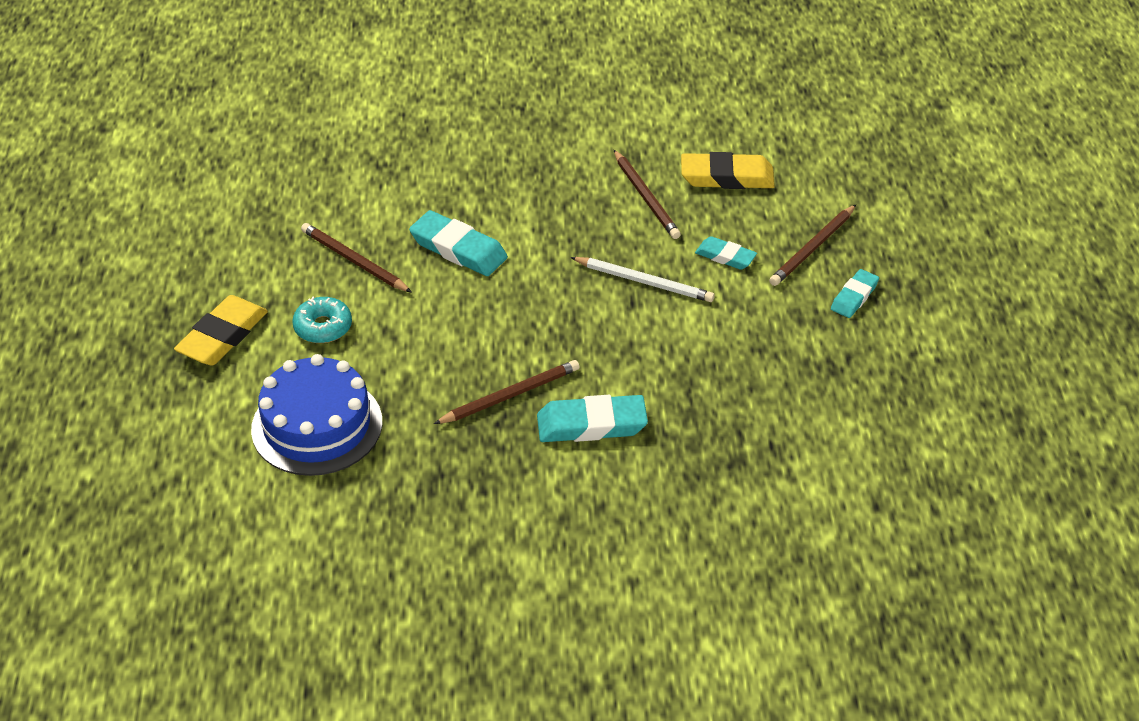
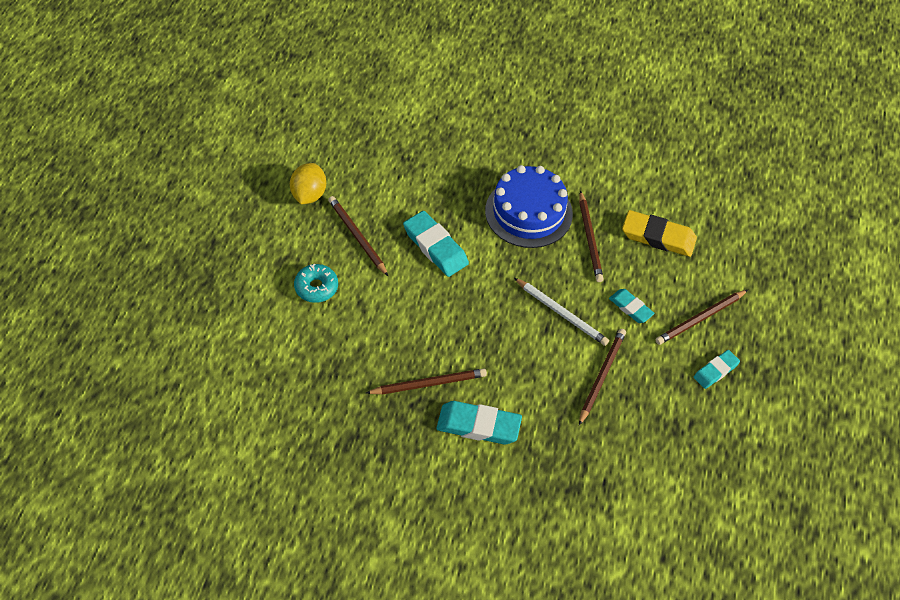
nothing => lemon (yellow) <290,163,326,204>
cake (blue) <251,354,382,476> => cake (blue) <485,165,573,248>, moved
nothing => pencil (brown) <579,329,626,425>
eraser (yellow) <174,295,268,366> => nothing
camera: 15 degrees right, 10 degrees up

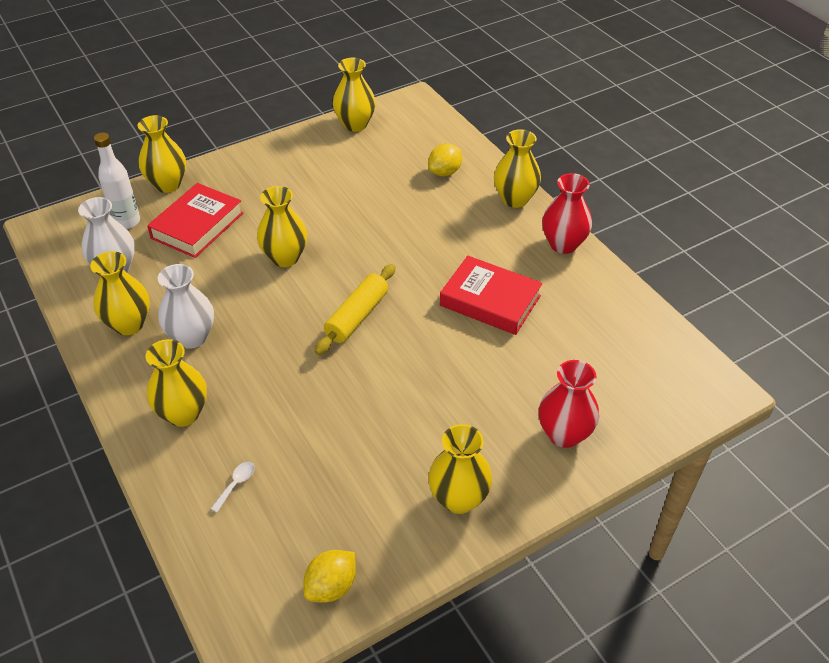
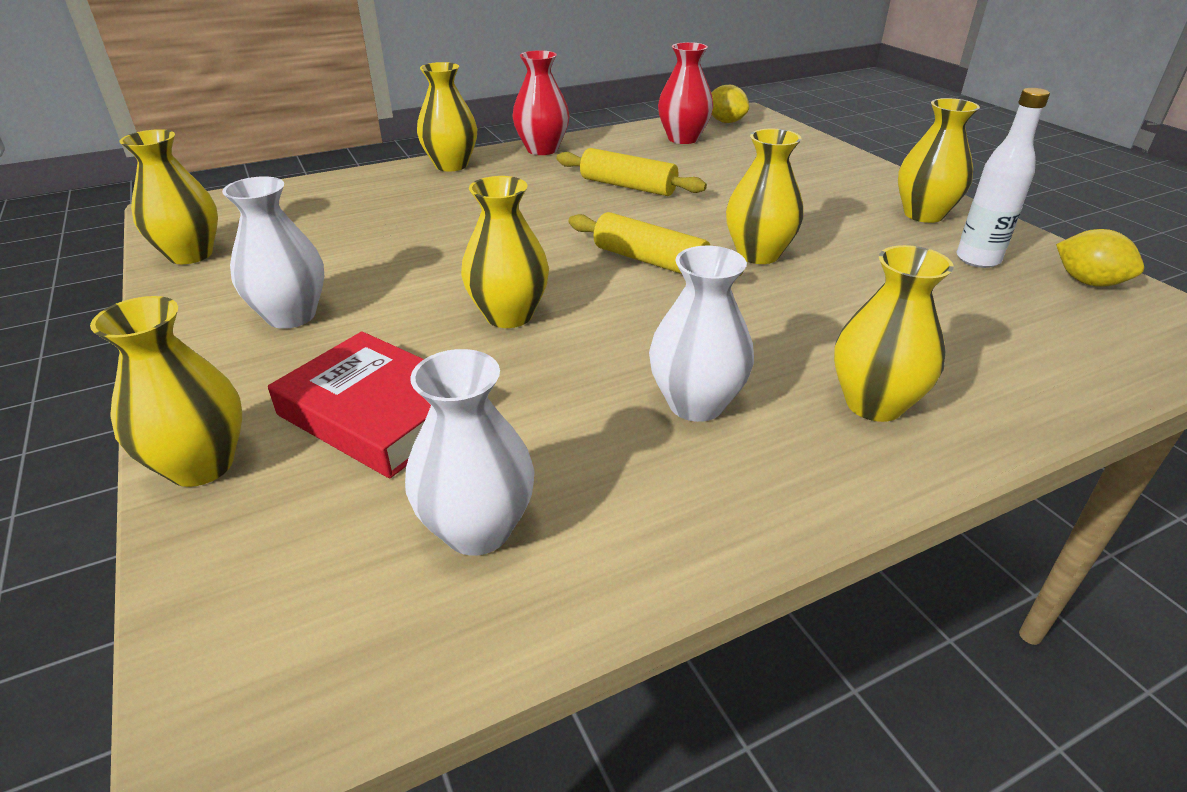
nothing => vase (white) <222,176,324,329>
book (red) <440,256,543,335> => rolling pin (yellow) <557,148,707,196>
vase (red) <539,360,599,448> => vase (red) <658,42,713,144>, moved
lemon (yellow) <428,144,462,176> => lemon (yellow) <711,85,749,123>, moved
vase (yellow) <90,251,150,335> => vase (yellow) <726,129,804,264>, moved
bottle (white) <94,133,140,229> => bottle (white) <957,88,1050,268>, moved
spoon (white) <211,462,255,513> => nothing
camera: 85 degrees left, 10 degrees down

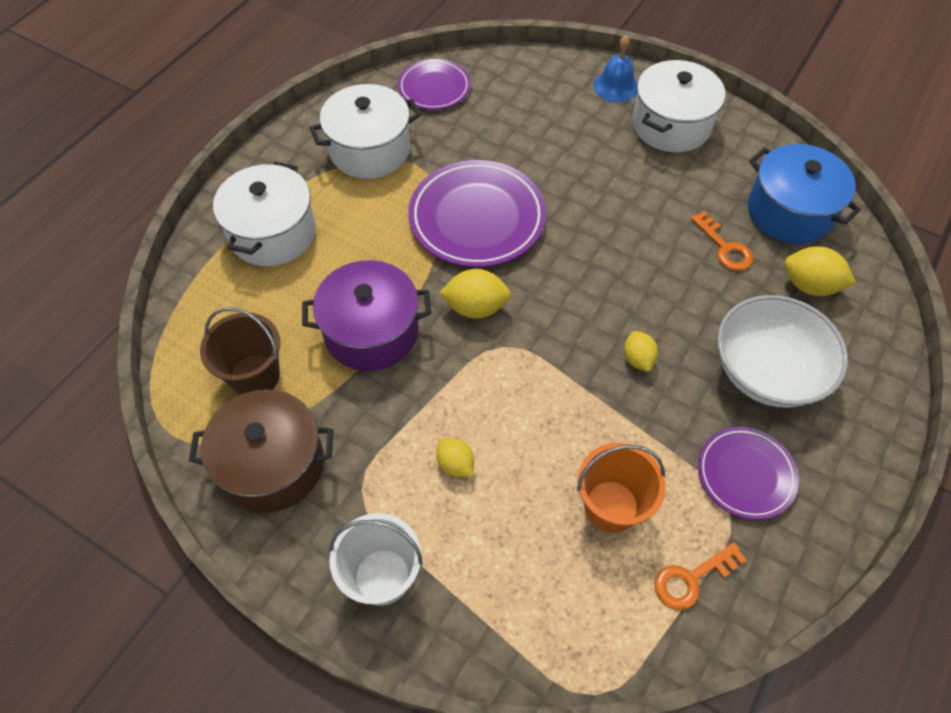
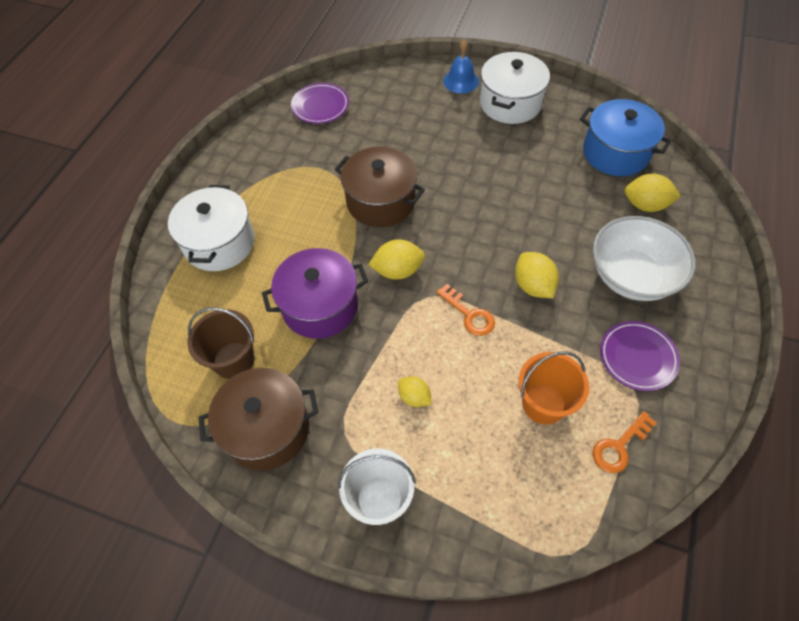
plate (purple) <408,160,546,267> => pot (brown) <335,146,425,227>
key (orange) <691,211,753,271> => key (orange) <436,284,495,336>, moved
lemon (yellow) <624,331,658,372> => lemon (yellow) <515,252,559,298>, x1.55
pot (white) <310,84,421,179> => nothing
camera: 10 degrees left, 0 degrees up

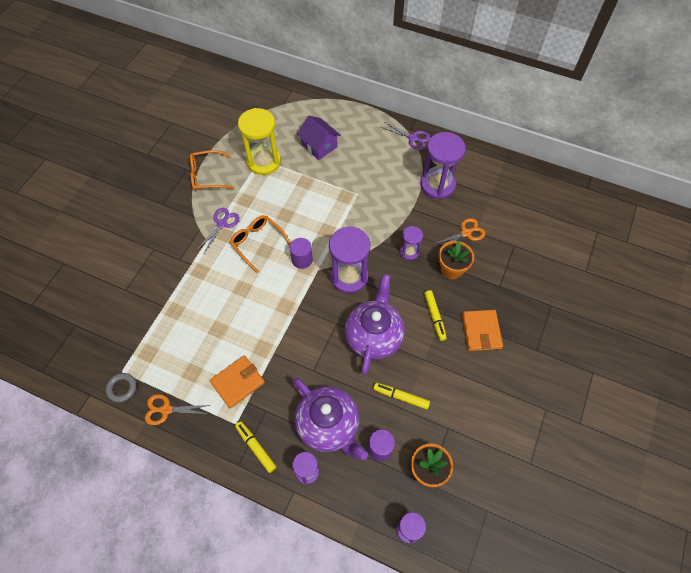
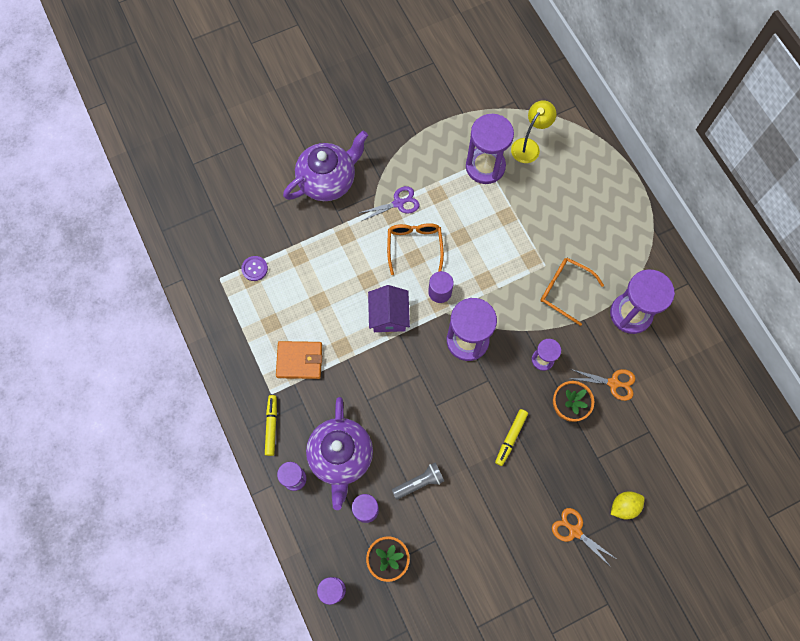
nothing => button (purple) <241,256,268,281>
teapot (purple) <345,274,405,375> => teapot (purple) <283,131,368,201>, moved
house (purple) <297,116,341,160> => house (purple) <368,285,410,332>, moved
marker (yellow) <373,383,430,410> => flashlight (grey) <392,462,444,499>
hourglass (yellow) <238,108,281,175> => hourglass (purple) <466,114,514,184>
nothing => lamp (yellow) <511,100,557,163>
glasses (orange) <190,150,234,191> => glasses (orange) <541,258,604,326>, moved
scissors (orange) <145,394,210,425> => scissors (orange) <552,508,615,568>, moved
nothing => lemon (yellow) <611,491,645,520>
ring (grey) <106,373,137,402> => nothing
scissors (purple) <381,122,430,150> => nothing
wallet (orange) <462,310,503,351> => nothing
camera: 40 degrees right, 10 degrees up

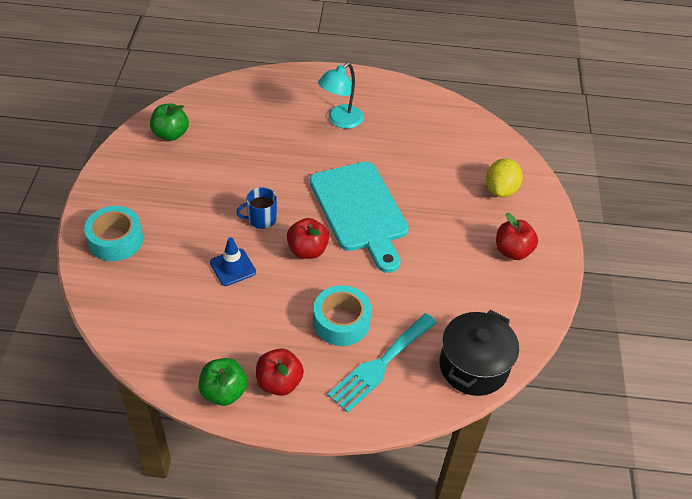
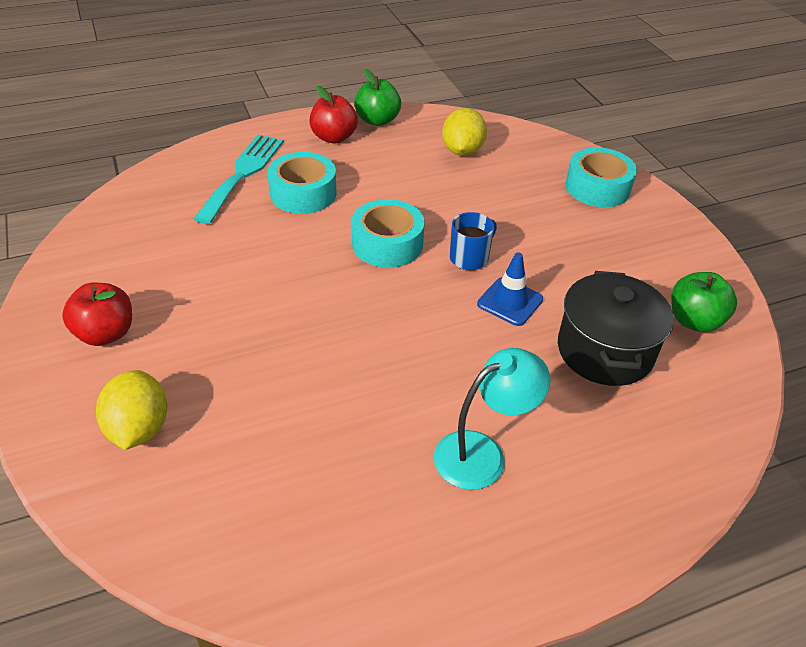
apple (red) <287,218,329,259> => tape (turquoise) <352,199,425,268>
lamp (turquoise) <318,63,364,129> => lamp (turquoise) <434,348,551,490>, 45 degrees clockwise
nothing => lemon (yellow) <442,108,487,156>
traffic cone (blue) <210,237,256,286> => traffic cone (blue) <477,252,543,326>, moved
pot (black) <440,310,519,396> => pot (black) <558,271,674,386>, moved
cutting board (turquoise) <310,161,409,273> => nothing
camera: 155 degrees right, 5 degrees down

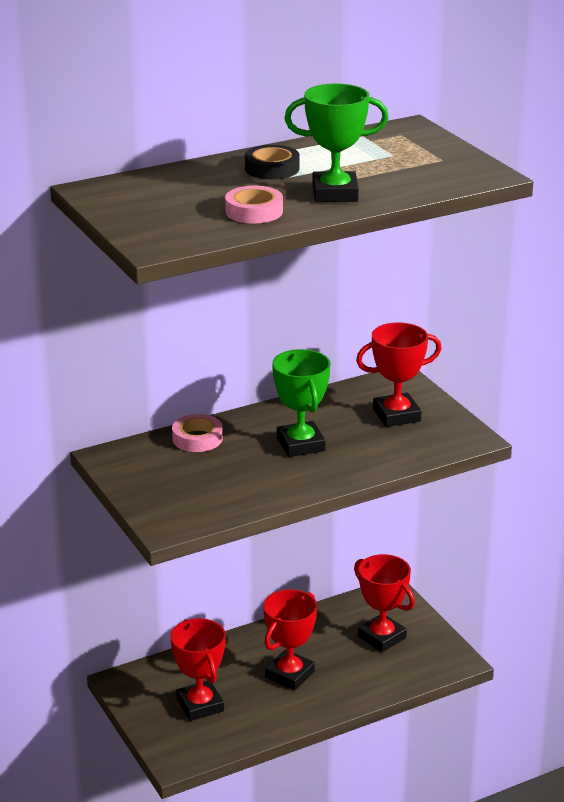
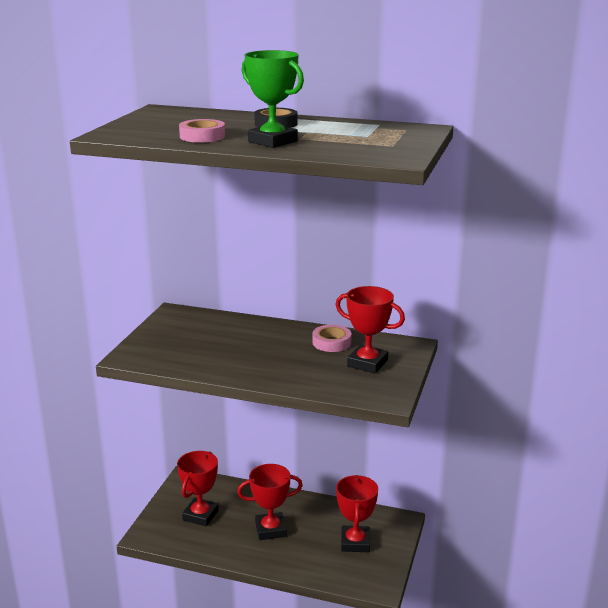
tape (pink) <172,414,223,452> => tape (pink) <313,325,352,352>, moved
trophy (green) <272,349,330,457> => nothing
camera: 45 degrees right, 5 degrees down

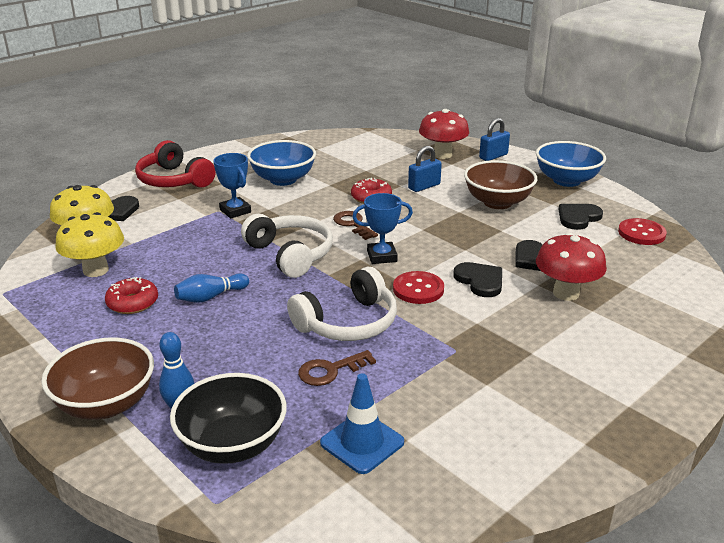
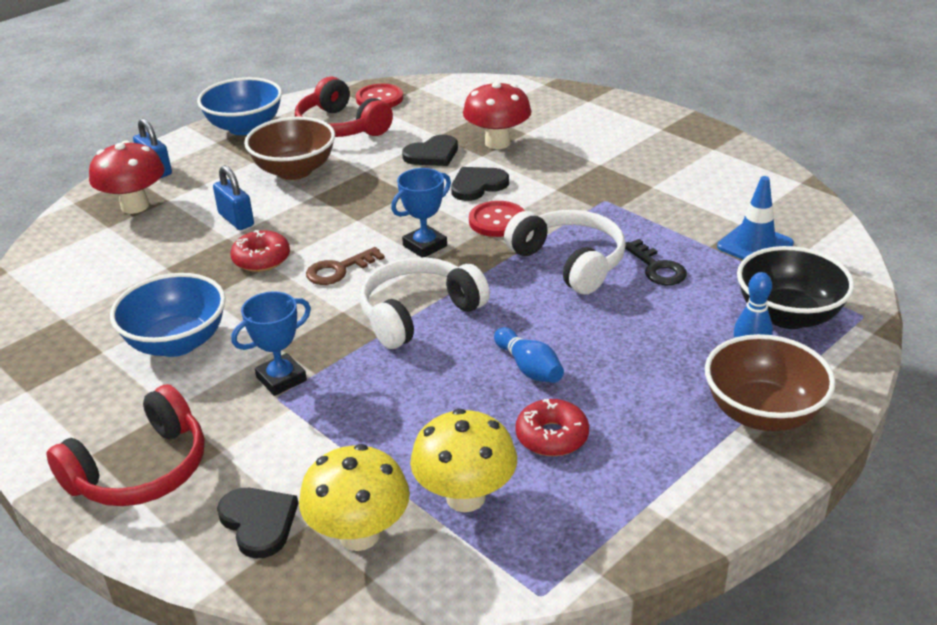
heart (black) <559,204,603,230> => headphones (red) <295,76,393,137>
trophy (blue) <353,193,413,264> => trophy (blue) <391,168,451,257>, 60 degrees clockwise
key (brown) <298,350,376,386> => key (black) <625,239,687,285>
camera: 90 degrees left, 5 degrees up

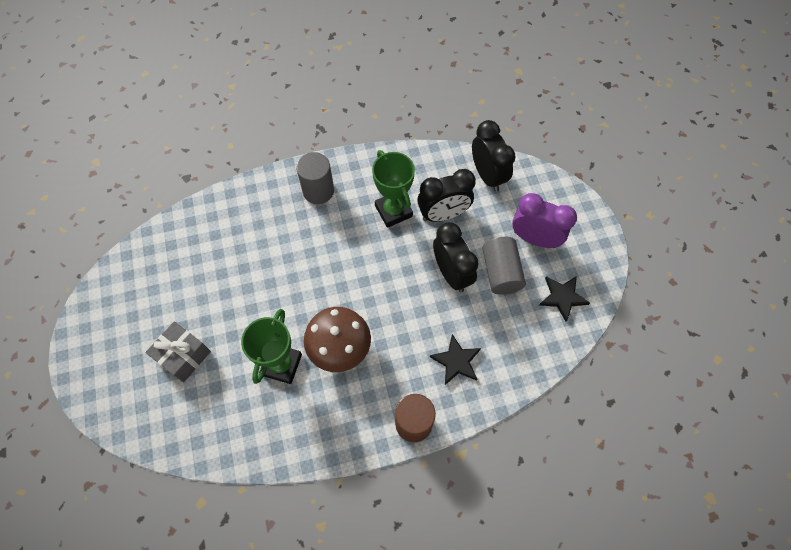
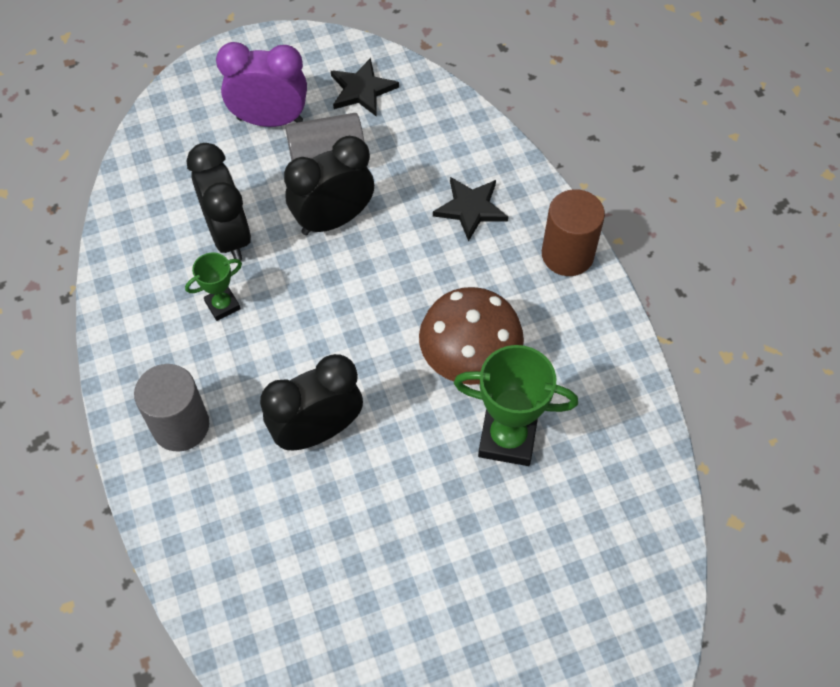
trophy (green) <372,150,415,228> => trophy (green) <185,253,242,321>, x0.55
clock (purple) <512,193,577,248> => clock (purple) <216,42,307,127>, 75 degrees clockwise
clock (black) <472,120,515,192> => clock (black) <260,354,363,450>, moved
gift (grey) <145,321,211,382> => nothing
camera: 95 degrees left, 5 degrees down

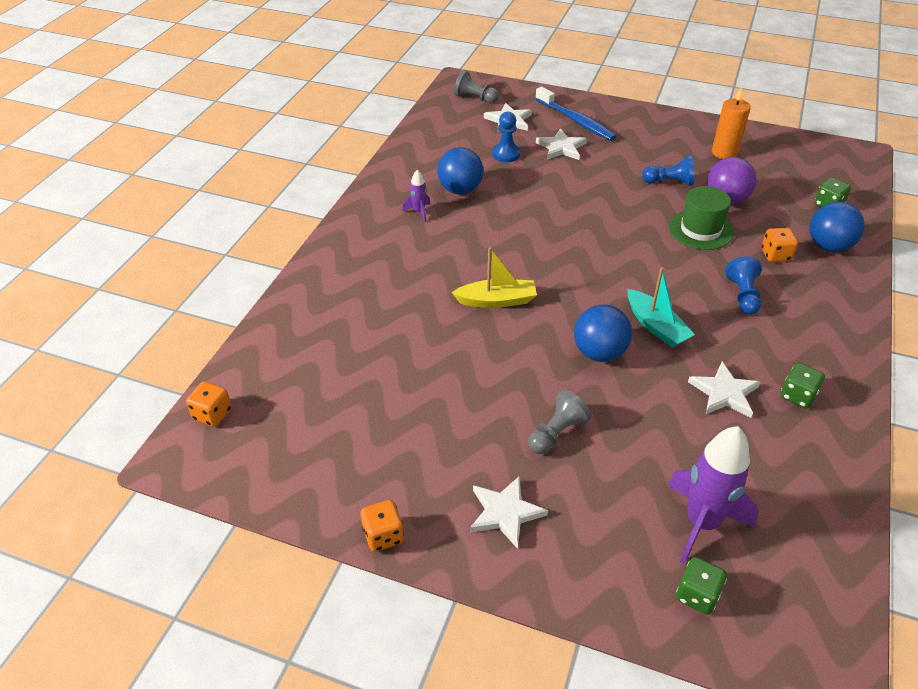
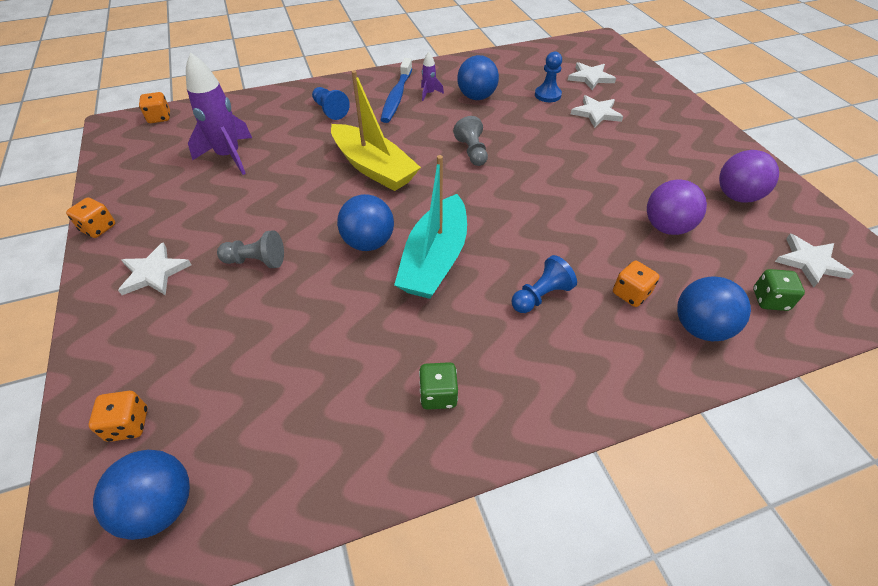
dice (green) <676,557,727,614> => dice (orange) <89,391,148,442>
nothing => ball (blue) <93,450,190,540>
rocket (purple) <667,426,759,564> => rocket (purple) <186,52,252,175>, moved
pawn (blue) <642,155,694,186> => pawn (blue) <312,87,350,120>, moved
boat (yellow) <451,247,537,308> => boat (yellow) <331,70,421,191>, x1.58
toothbrush (blue) <535,87,616,141> => toothbrush (blue) <381,58,412,123>, moved
boat (turquoise) <627,267,695,347> => boat (turquoise) <394,155,467,299>, x1.58
pawn (grey) <454,70,499,104> => pawn (grey) <453,116,488,166>, moved
candle (orange) <712,87,751,159> => ball (purple) <719,150,779,202>
star (white) <688,361,761,418> => star (white) <775,234,854,288>, moved
hat (green) <669,186,734,250> => nothing
camera: 50 degrees right, 5 degrees up

